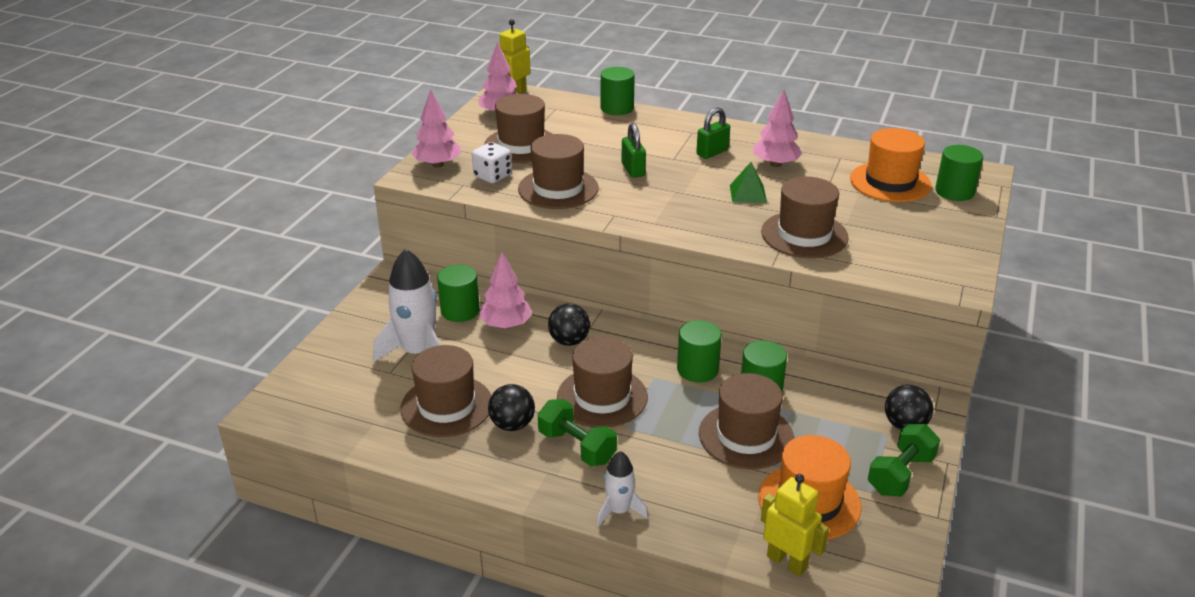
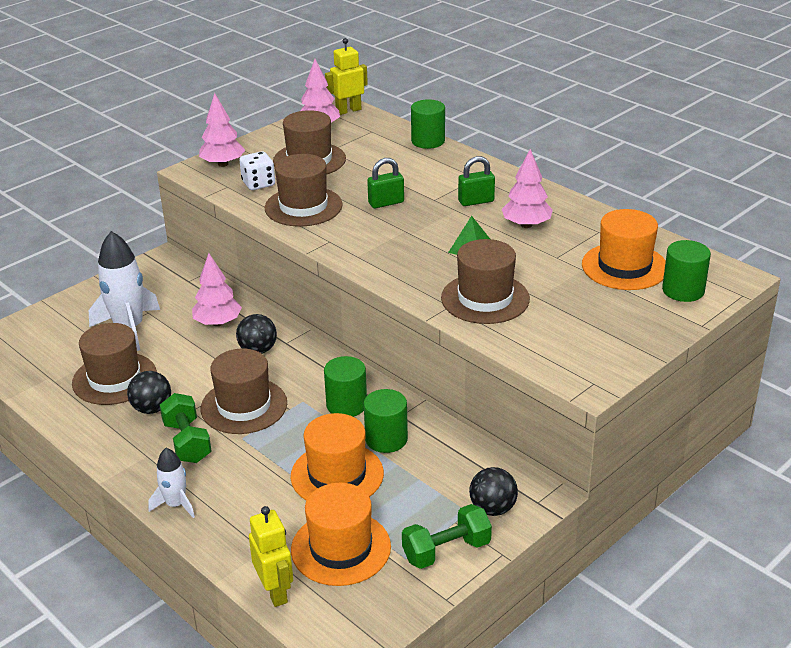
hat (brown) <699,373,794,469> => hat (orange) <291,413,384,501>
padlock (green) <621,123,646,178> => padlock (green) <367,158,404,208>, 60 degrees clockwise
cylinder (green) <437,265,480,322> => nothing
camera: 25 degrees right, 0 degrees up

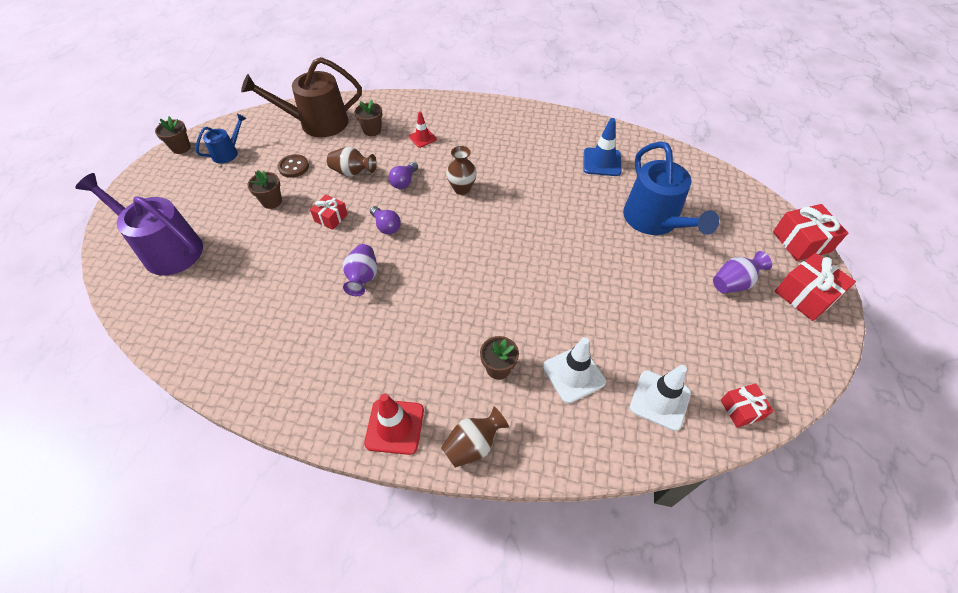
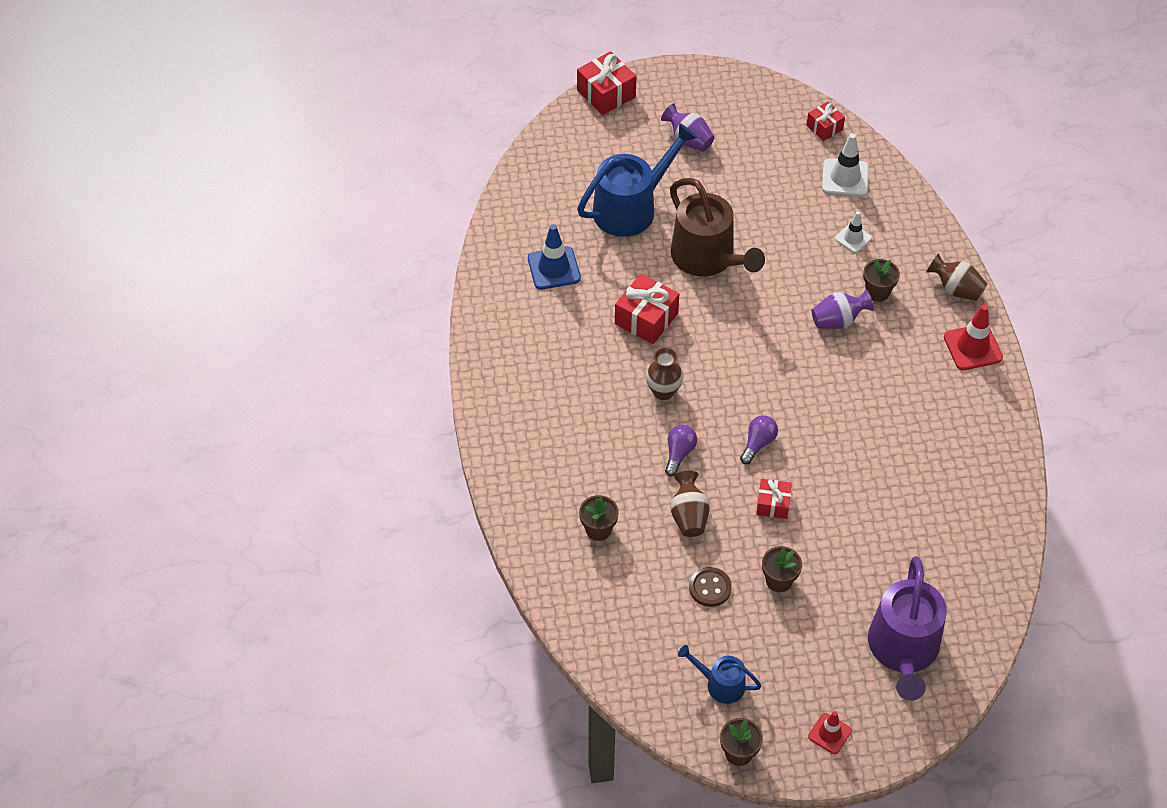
gift (red) <775,253,856,321> => gift (red) <615,274,679,344>, moved
light bulb (purple) <389,162,418,189> => light bulb (purple) <665,425,697,477>, 75 degrees counterclockwise
watering can (brown) <241,57,362,137> => watering can (brown) <670,178,765,276>, moved
traffic cone (red) <409,112,437,148> => traffic cone (red) <808,711,852,754>, moved
vase (purple) <342,244,377,296> => vase (purple) <811,290,874,329>, moved
traffic cone (white) <543,337,606,403> => traffic cone (white) <835,211,872,253>, x0.62
camera: 110 degrees left, 0 degrees up

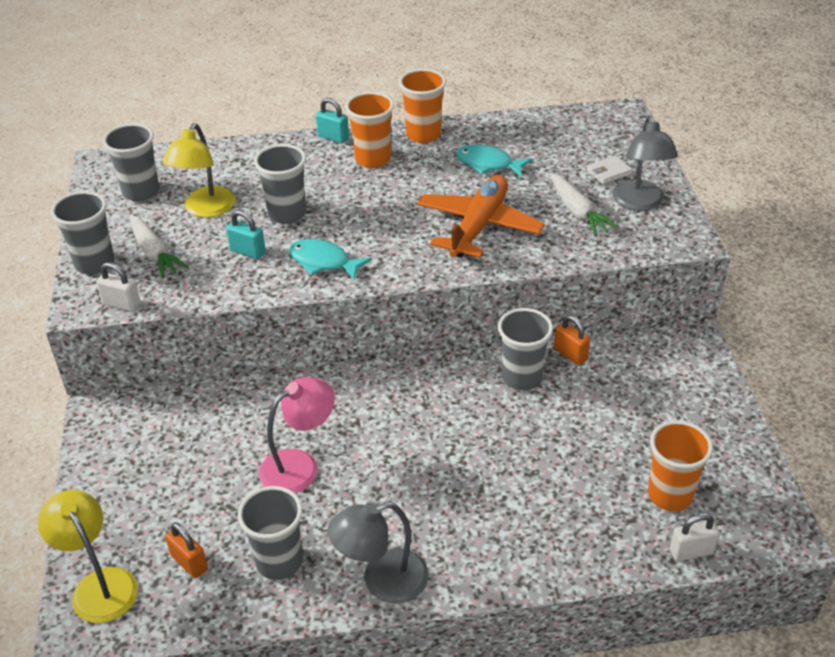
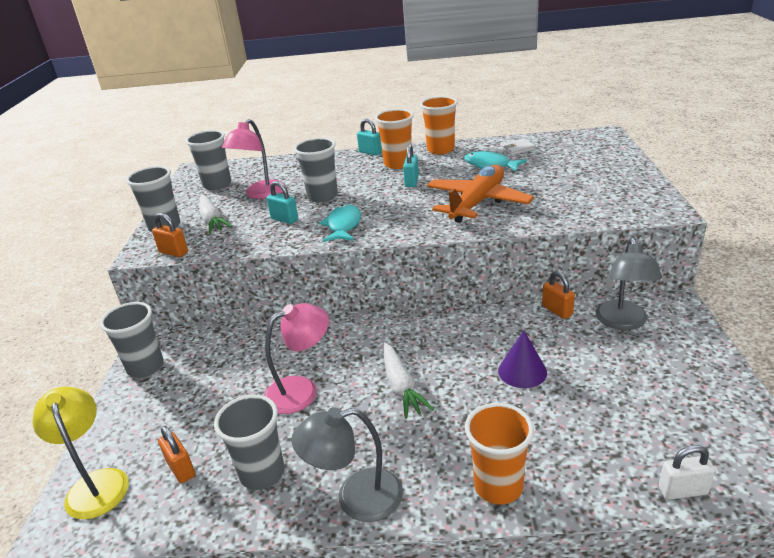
cup (grey) <498,308,553,390> => cup (grey) <100,302,164,378>, moved
padlock (white) <96,262,141,312> => padlock (orange) <152,213,188,257>
lamp (yellow) <162,123,235,218> => lamp (pink) <222,119,286,199>
fish (turquoise) <289,239,372,280> => fish (turquoise) <319,204,361,242>, 60 degrees clockwise
carrot (white) <550,173,619,236> => carrot (white) <383,342,434,419>, moved
nothing => padlock (turquoise) <403,144,419,187>
cup (orange) <648,421,713,511> => cup (orange) <465,403,534,504>, moved
nothing => cone (purple) <498,330,547,388>
wallet (white) <587,155,632,184> => wallet (white) <501,139,536,155>, moved
lamp (grey) <612,116,678,211> => lamp (grey) <595,238,662,330>, moved
camera: 10 degrees right, 10 degrees down

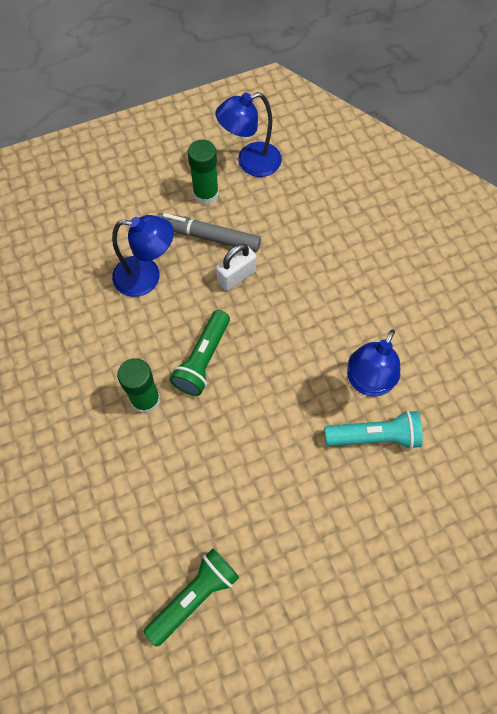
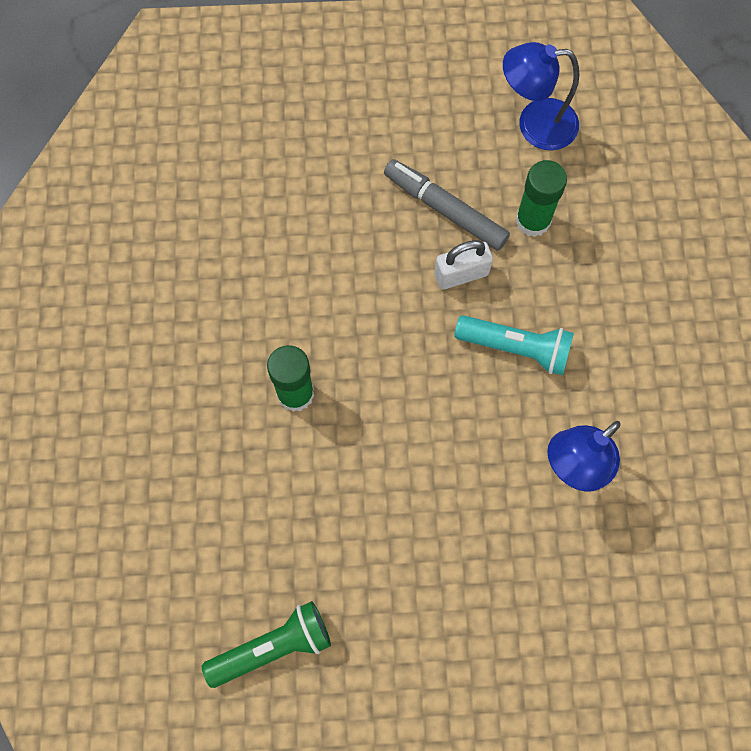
flashlight (turquoise) <324,410,423,449> => flashlight (turquoise) <454,315,574,376>, moved
glue stick (green) <188,139,219,205> => glue stick (green) <515,160,567,237>, moved
lamp (blue) <112,215,174,297> => nothing
flashlight (green) <170,310,230,396> => nothing
camera: 20 degrees right, 5 degrees up

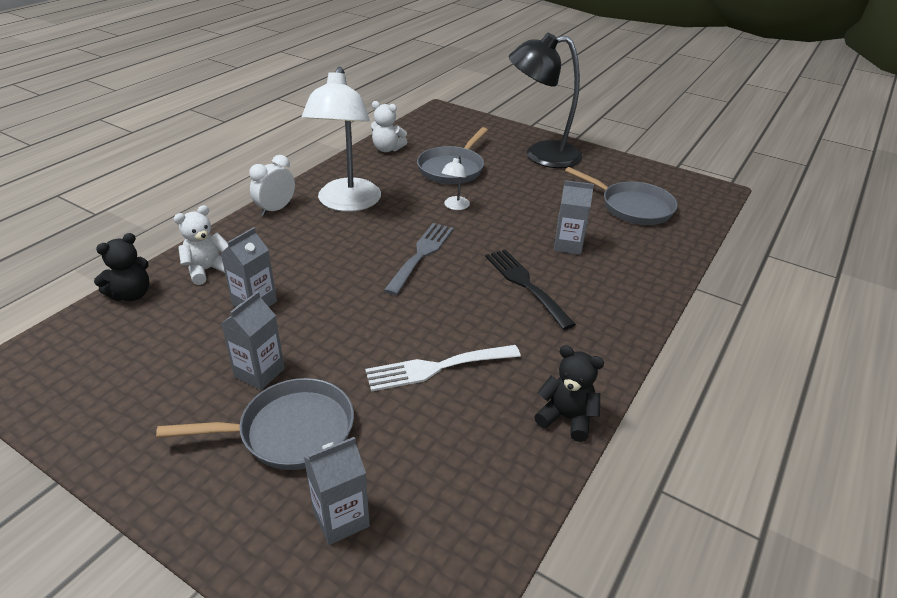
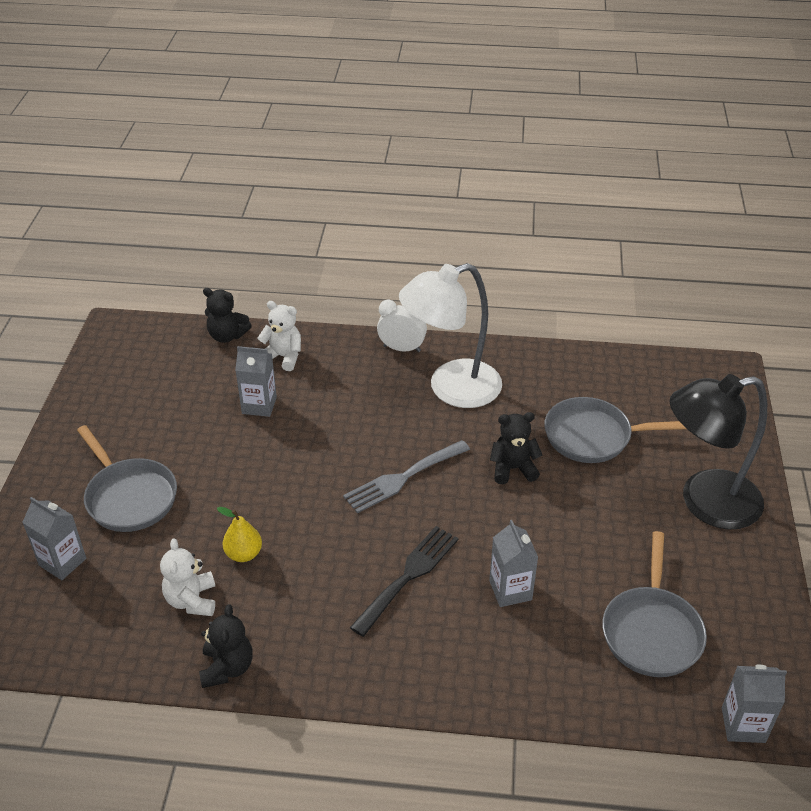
teddy bear (white) <371,101,407,152> => teddy bear (white) <160,538,215,616>, moved
fork (white) <365,345,521,392> => pear (yellow) <217,507,262,562>
fork (grey) <383,223,453,295> => fork (grey) <343,440,470,513>, 150 degrees clockwise
lamp (white) <441,156,470,210> => teddy bear (black) <490,412,542,484>
lamp (black) <509,33,582,168> => lamp (black) <670,374,767,530>, 75 degrees counterclockwise
carton (grey) <221,291,285,390> => carton (grey) <722,665,787,743>, moved
camera: 65 degrees right, 5 degrees up

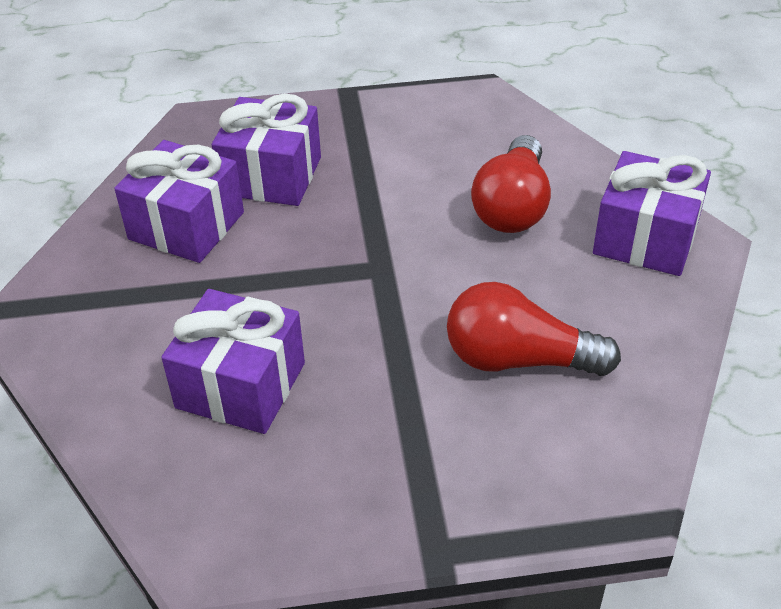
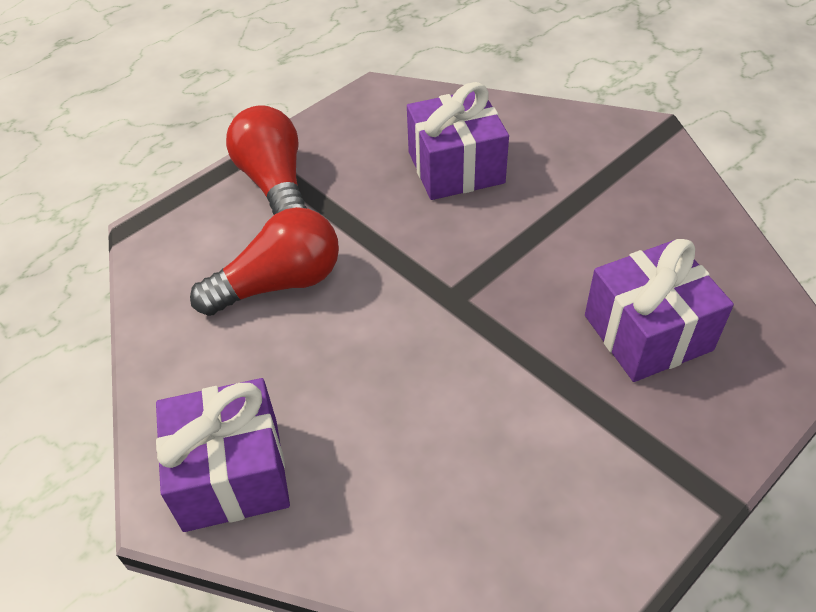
light bulb (red) <471,135,551,233> => light bulb (red) <226,105,306,215>, moved
gift (purple) <114,140,244,263> => nothing
camera: 145 degrees right, 5 degrees up

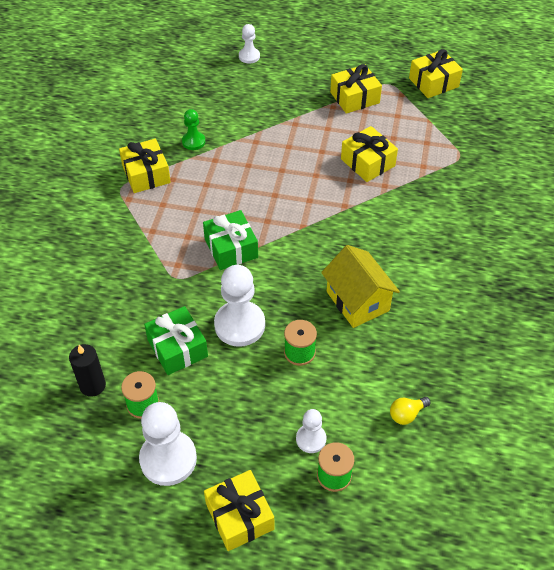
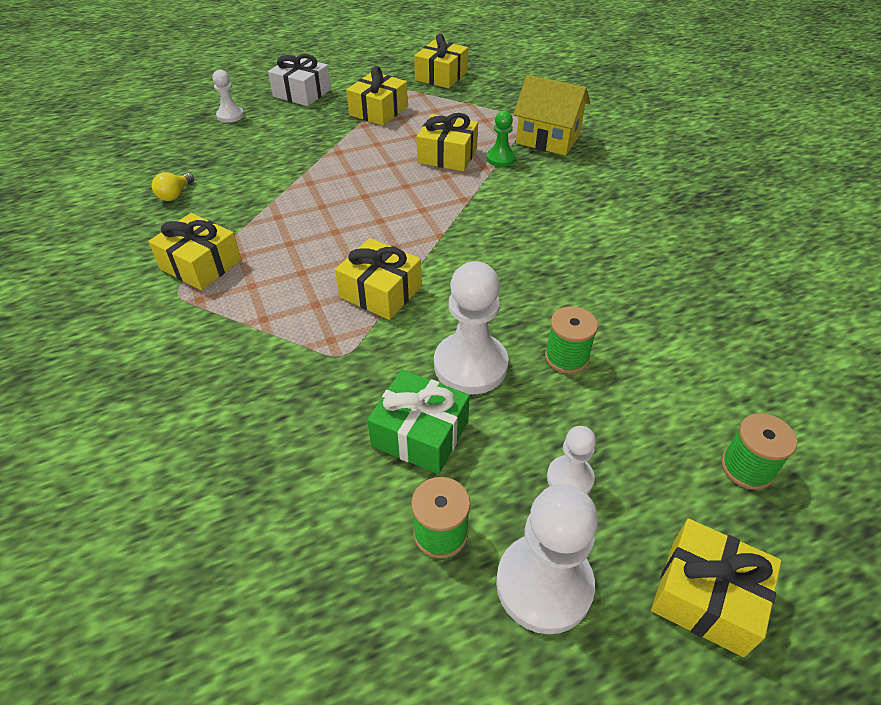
light bulb (yellow) <390,397,431,425> => light bulb (yellow) <152,172,194,201>, moved
nothing => gift (white) <268,54,331,106>
gift (green) <203,210,258,270> => gift (yellow) <335,238,422,320>
pawn (green) <182,109,205,150> => pawn (green) <486,111,516,167>, moved
house (yellow) <321,245,400,328> => house (yellow) <513,75,590,156>, moved
pawn (white) <296,409,326,453> => pawn (white) <547,426,596,494>, moved
candle (black) <69,344,106,397> => nothing
camera: 35 degrees left, 5 degrees down

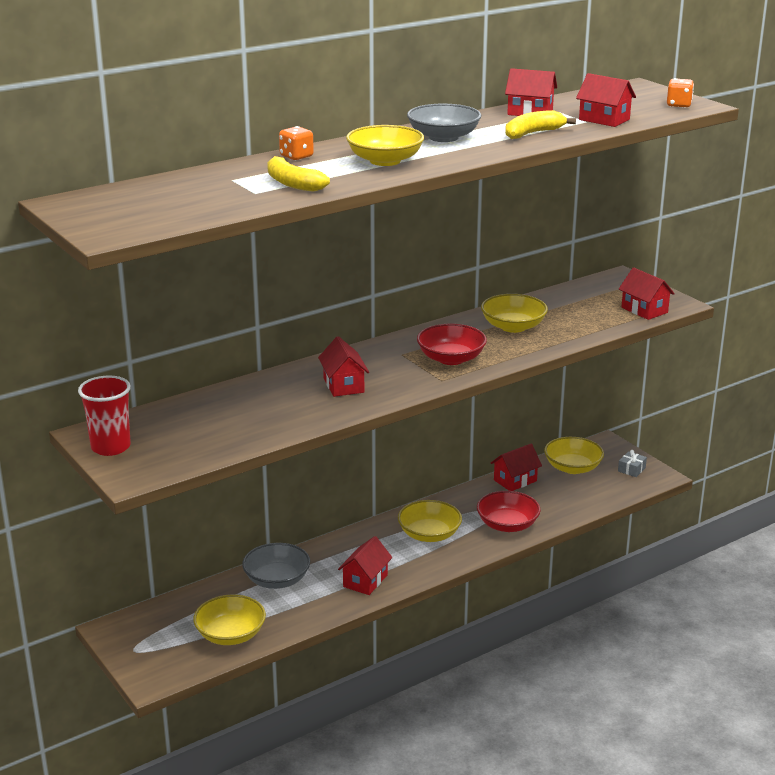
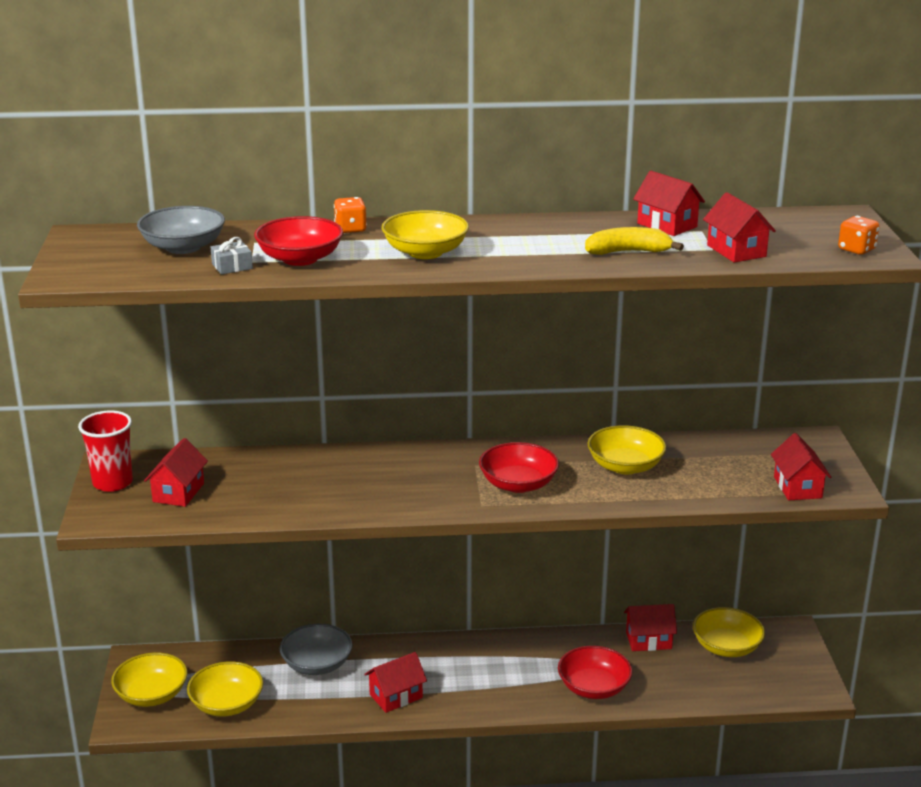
bowl (yellow) <398,500,462,542> => bowl (yellow) <111,653,187,707>, moved
bowl (grey) <407,104,481,142> => bowl (grey) <137,206,225,254>, moved
house (red) <318,336,369,397> => house (red) <144,438,208,507>, moved
gift (grey) <618,450,647,477> => gift (grey) <211,237,253,275>, moved
banana (yellow) <267,156,330,192> => bowl (red) <254,216,343,266>
camera: 30 degrees right, 0 degrees up

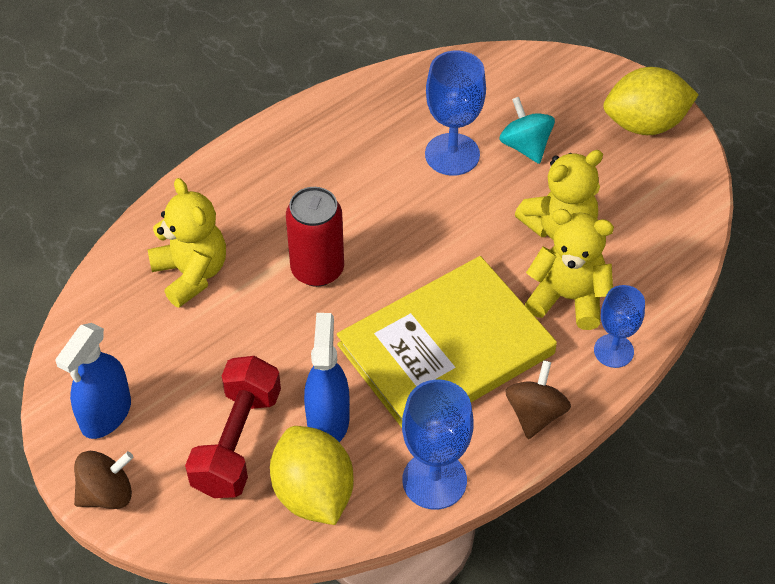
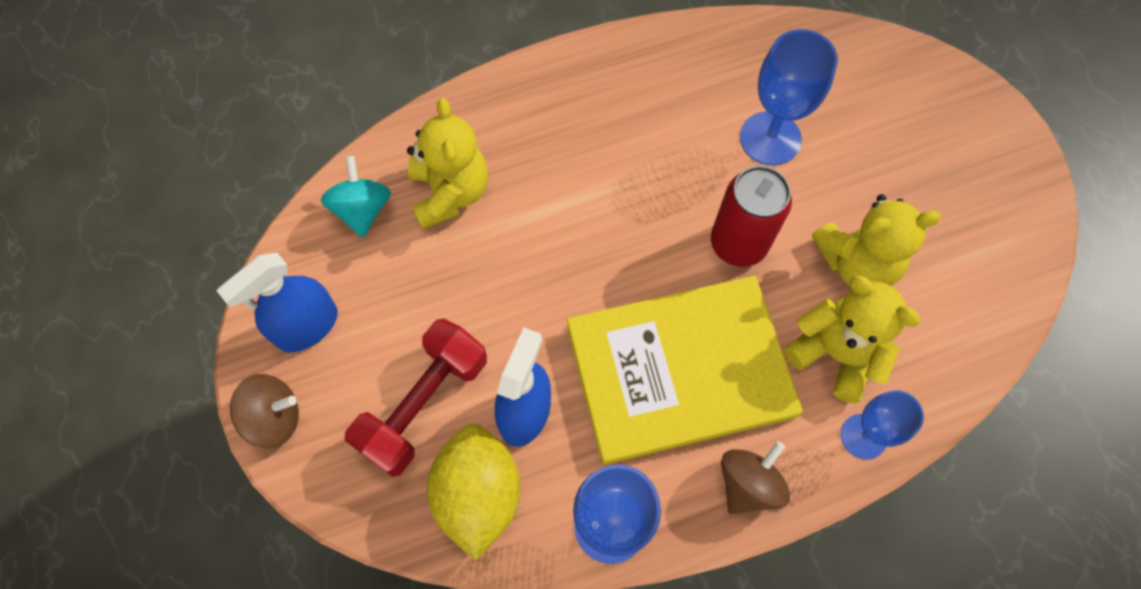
spinning top (turquoise) <499,97,555,164> => spinning top (turquoise) <321,156,391,238>, moved
can (red) <286,187,344,287> => can (red) <711,166,792,267>, moved
lemon (yellow) <603,67,699,135> => nothing
camera: 20 degrees right, 15 degrees up

